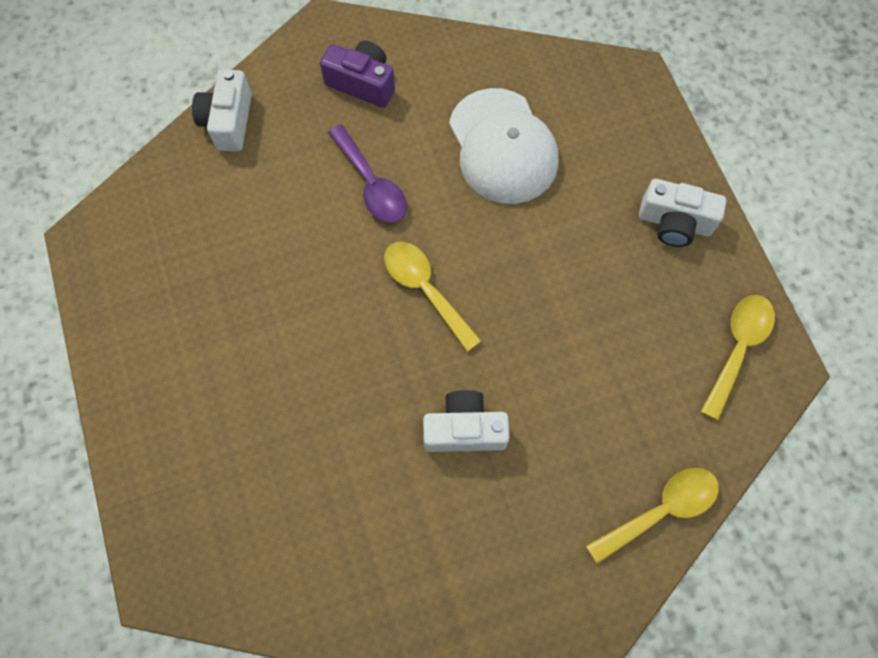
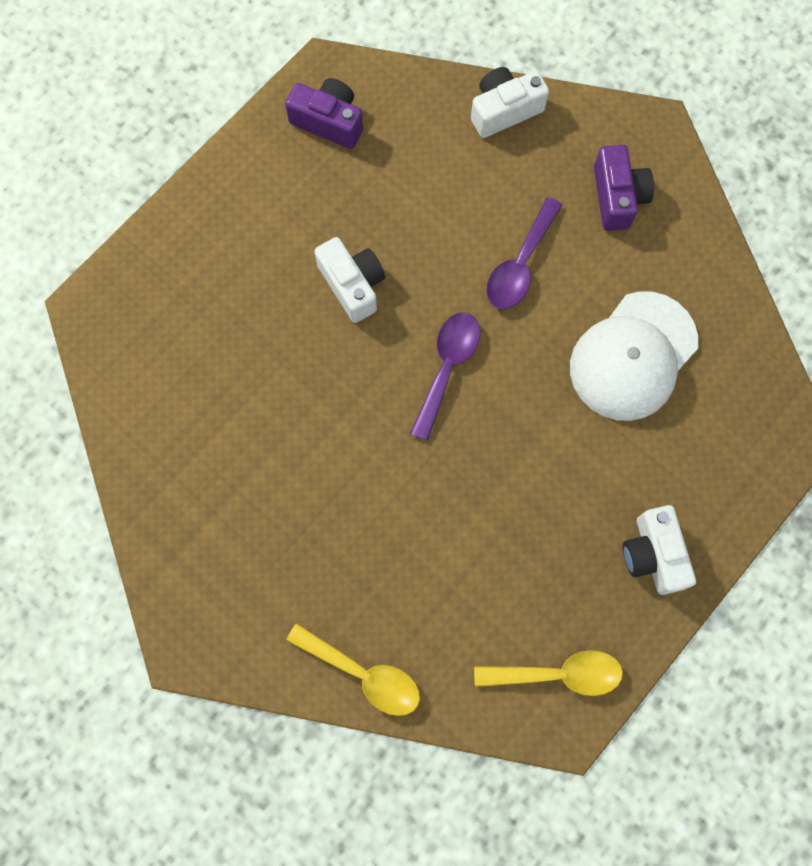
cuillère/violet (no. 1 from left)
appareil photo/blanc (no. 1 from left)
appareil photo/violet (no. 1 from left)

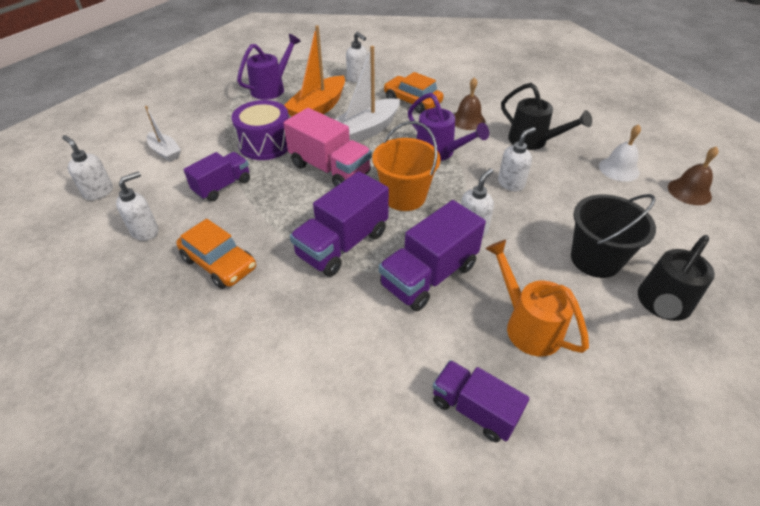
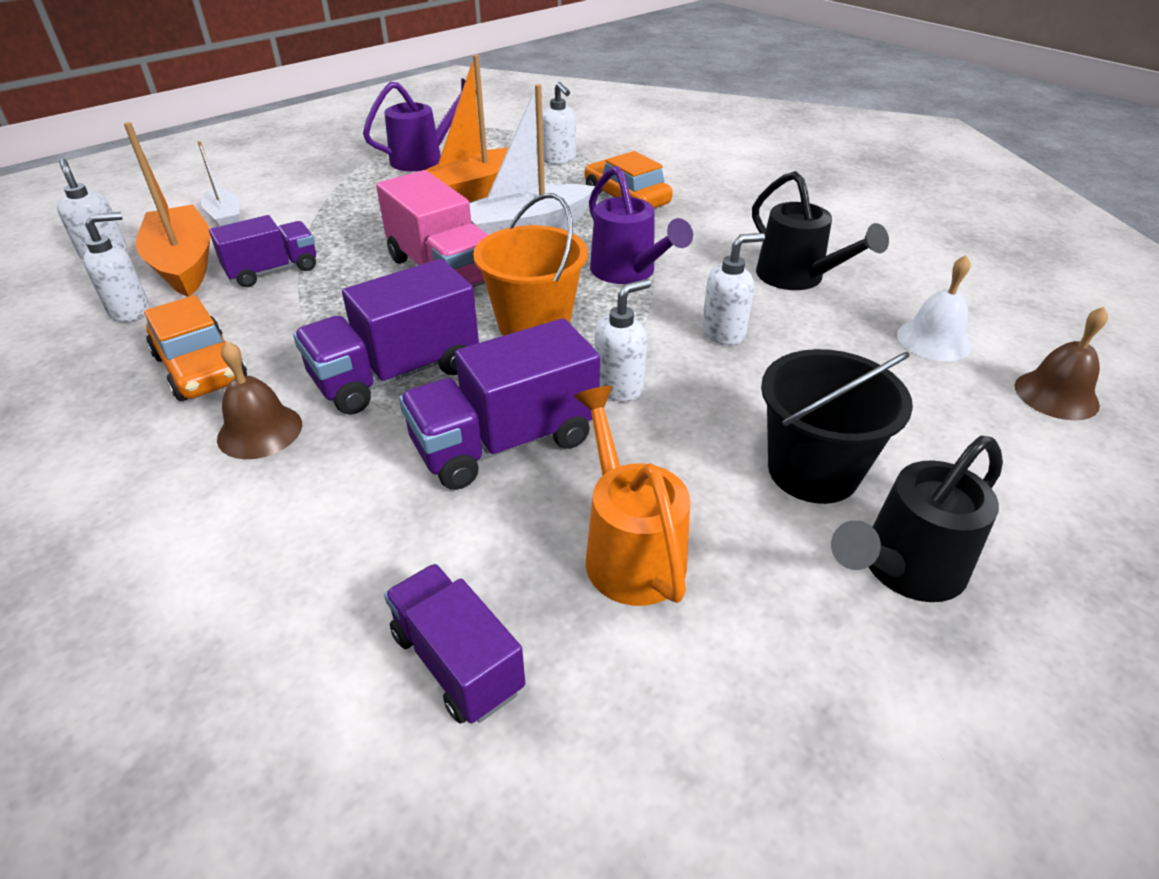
tambour/violet
cloche/marron (no. 1 from left)
bateau/orange (no. 1 from left)

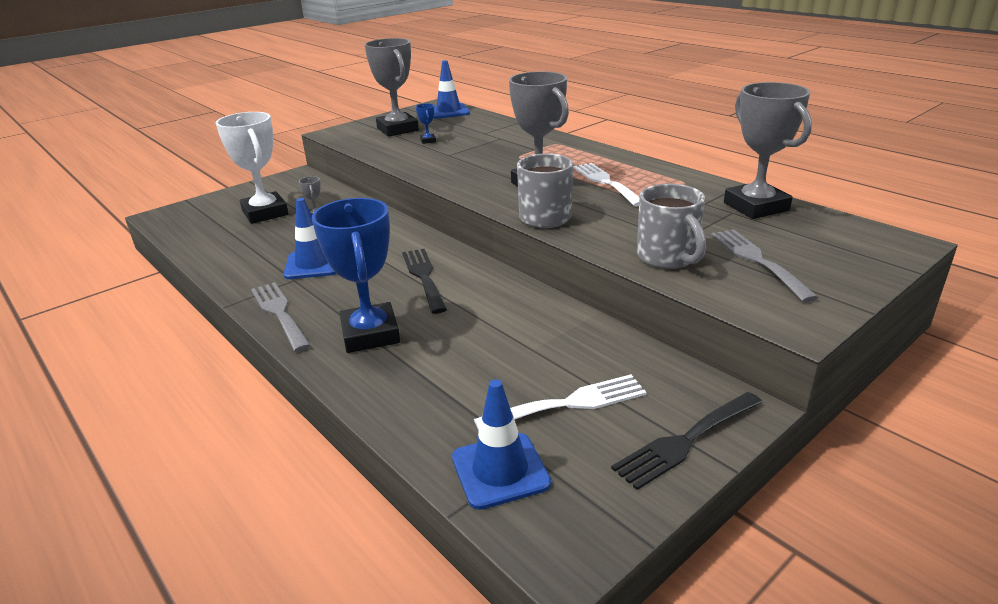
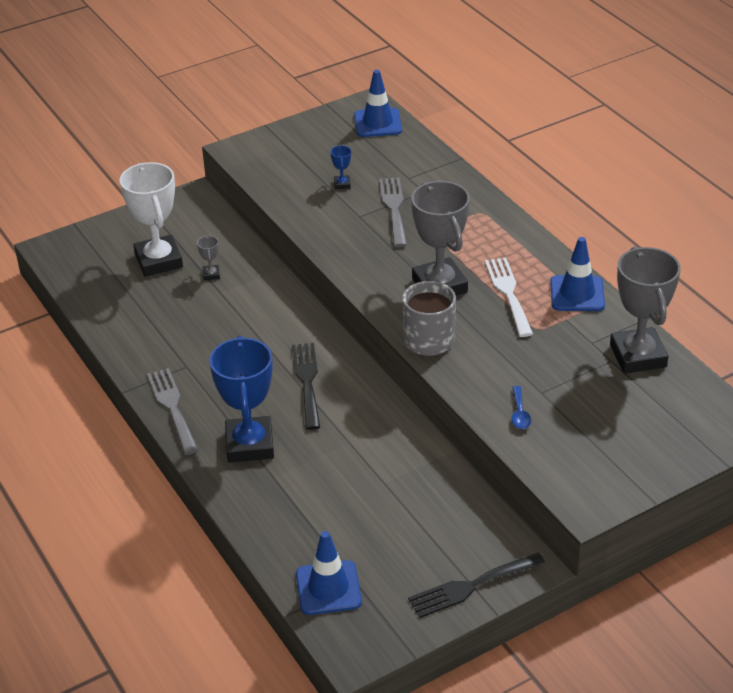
cône de chantier/bleu (no. 3 from left)
trophée/gris (no. 2 from left in the first image)
fourchette/blanc (no. 1 from left in the first image)
cuillère/bleu
fourchette/gris (no. 2 from left)

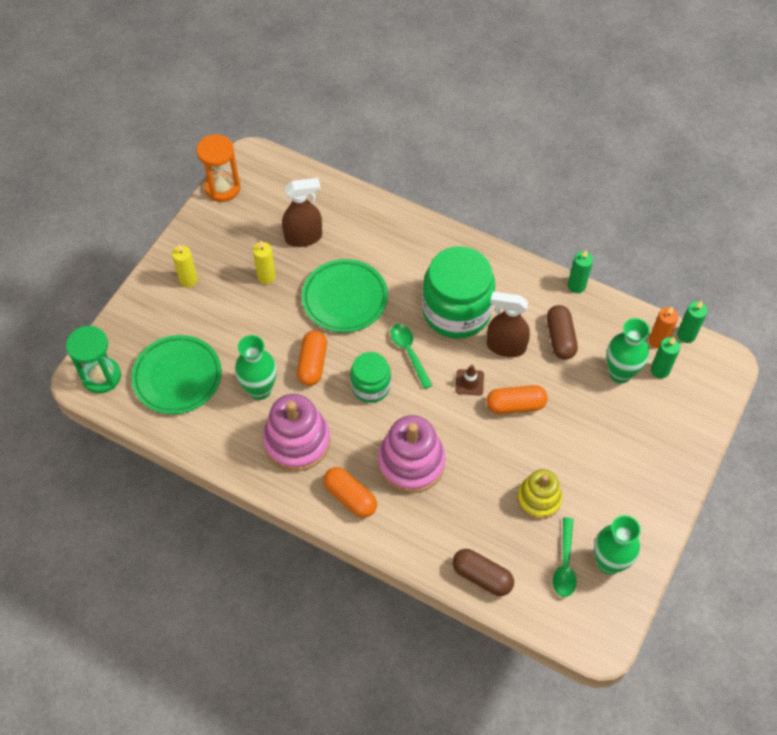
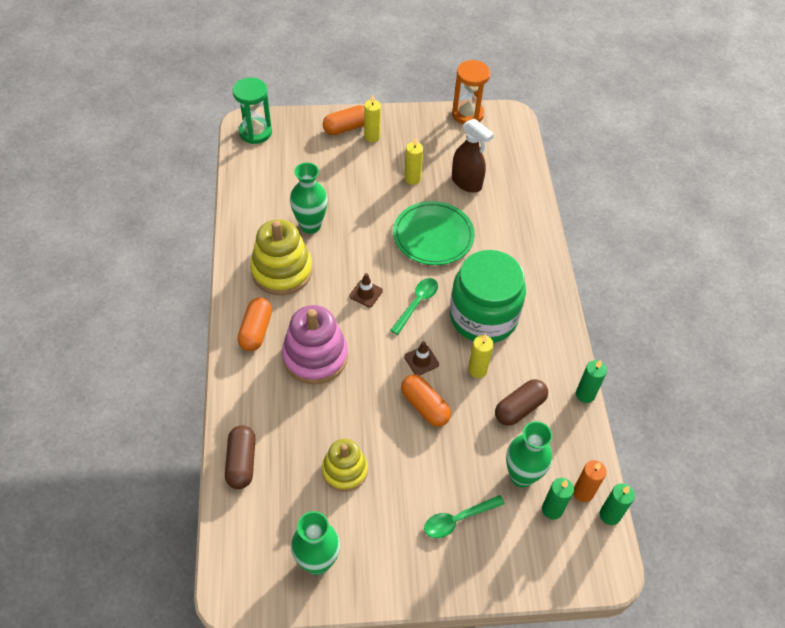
assiette/vert (no. 1 from left in the first image)
jouet à empiler/jaune (no. 1 from left)
gélule/orange (no. 2 from left)
cône de chantier/marron (no. 1 from left)
bougie/jaune (no. 3 from left)
cuillère/vert (no. 2 from left)

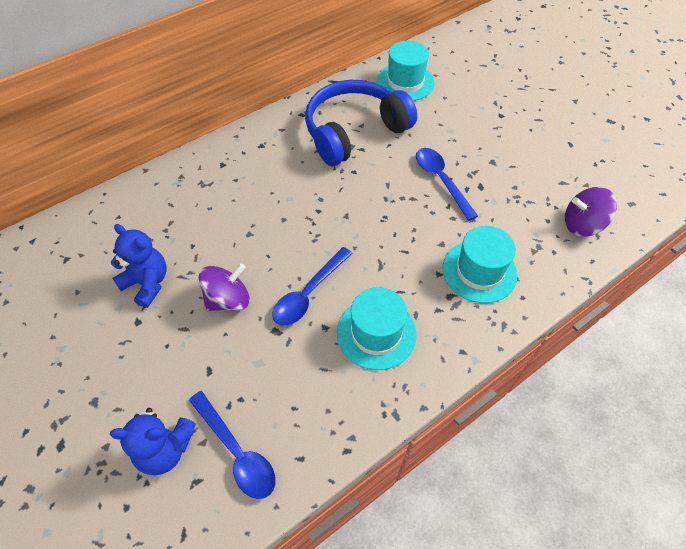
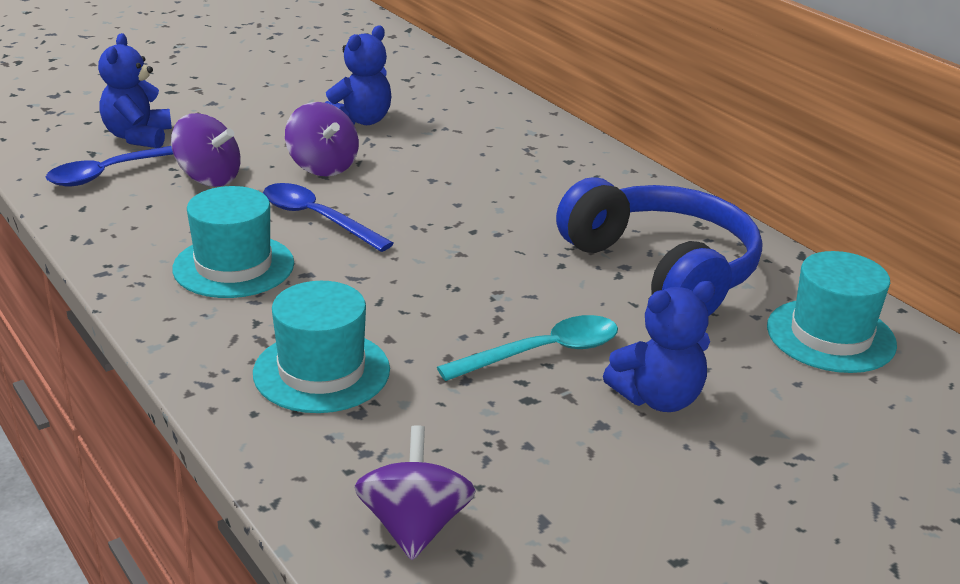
cuillère/turquoise
toupie/violet (no. 1 from left)
ours en peluche/bleu (no. 3 from left)

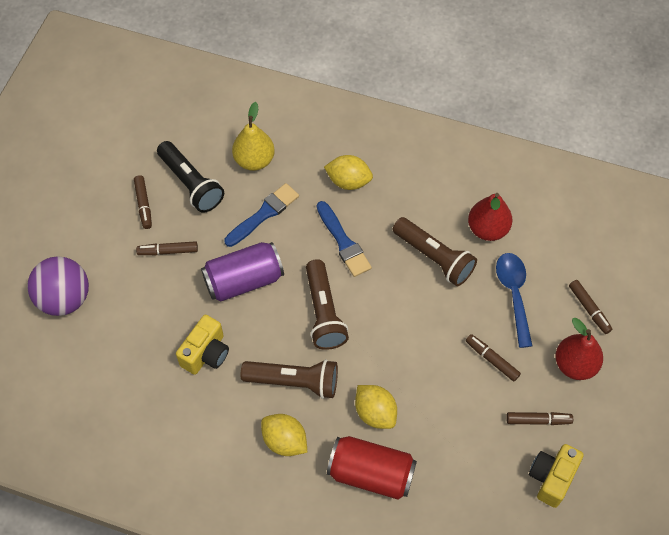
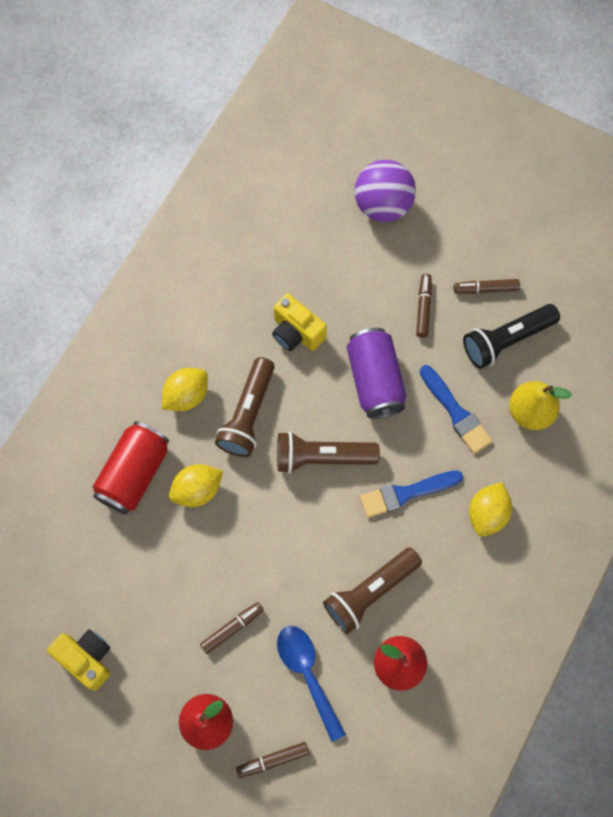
cuillère/bleu
feutre/marron (no. 4 from left in the first image)

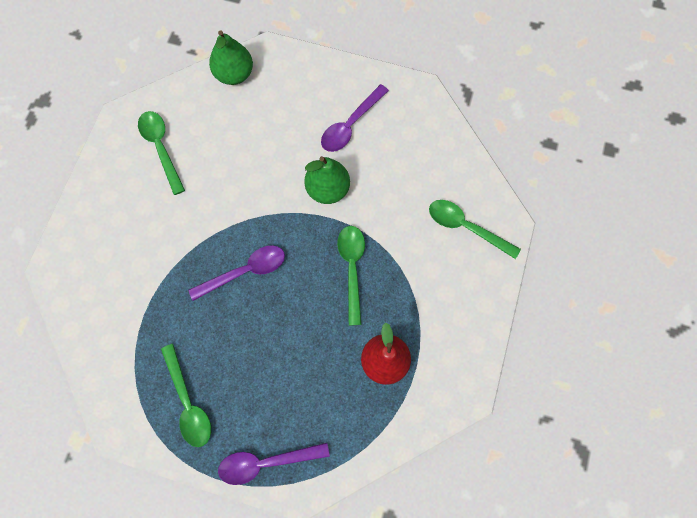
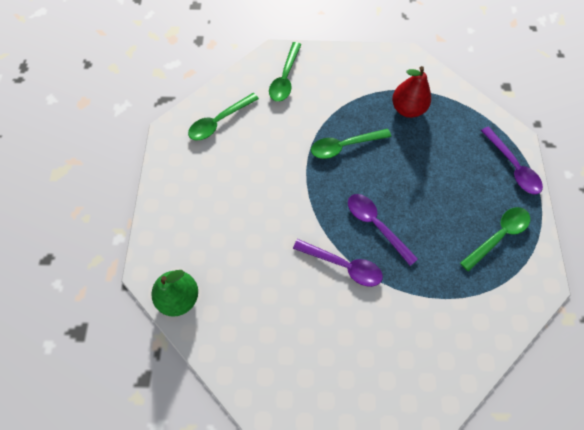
cuillère/vert (no. 1 from left)
poire/vert (no. 2 from left in the first image)
cuillère/violet (no. 1 from left)

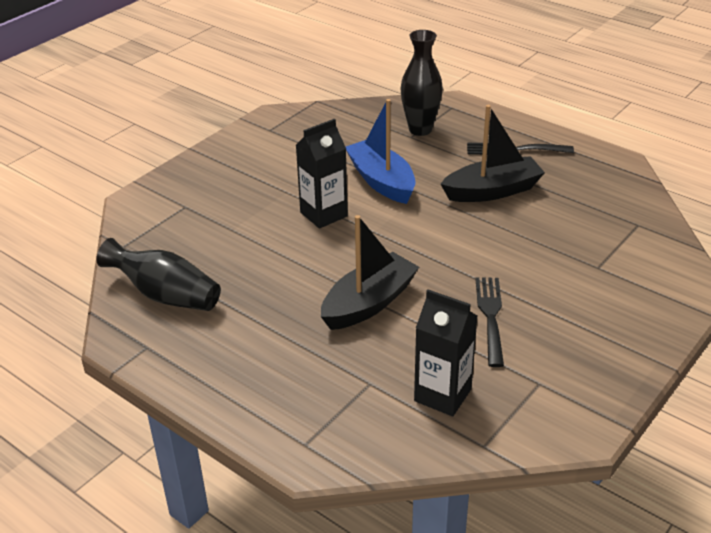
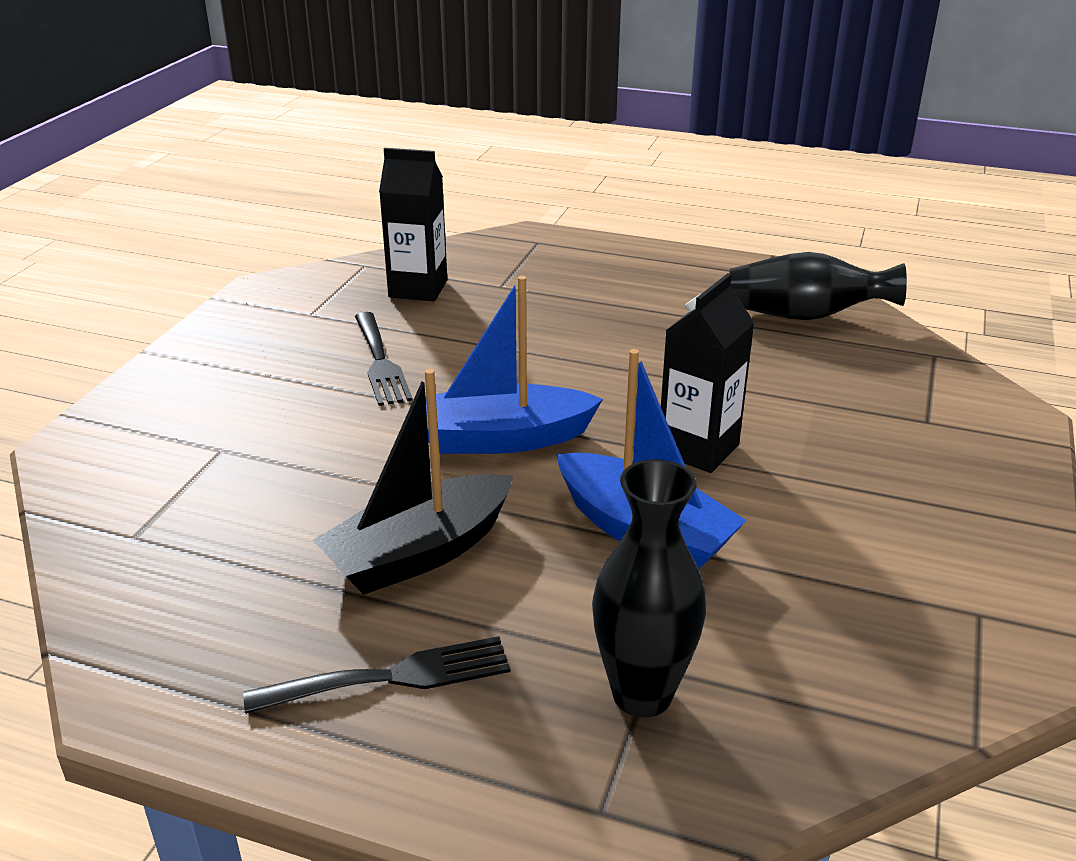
bateau/noir (no. 1 from left in the first image)
bateau/bleu (no. 1 from left)

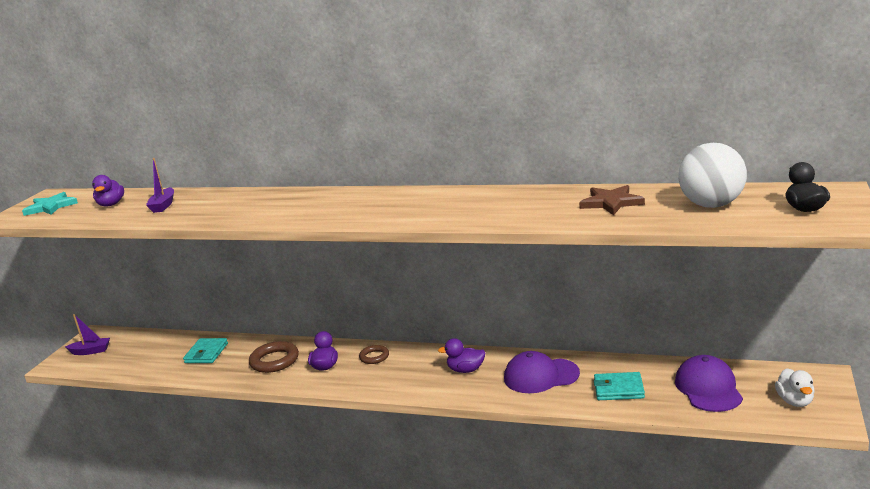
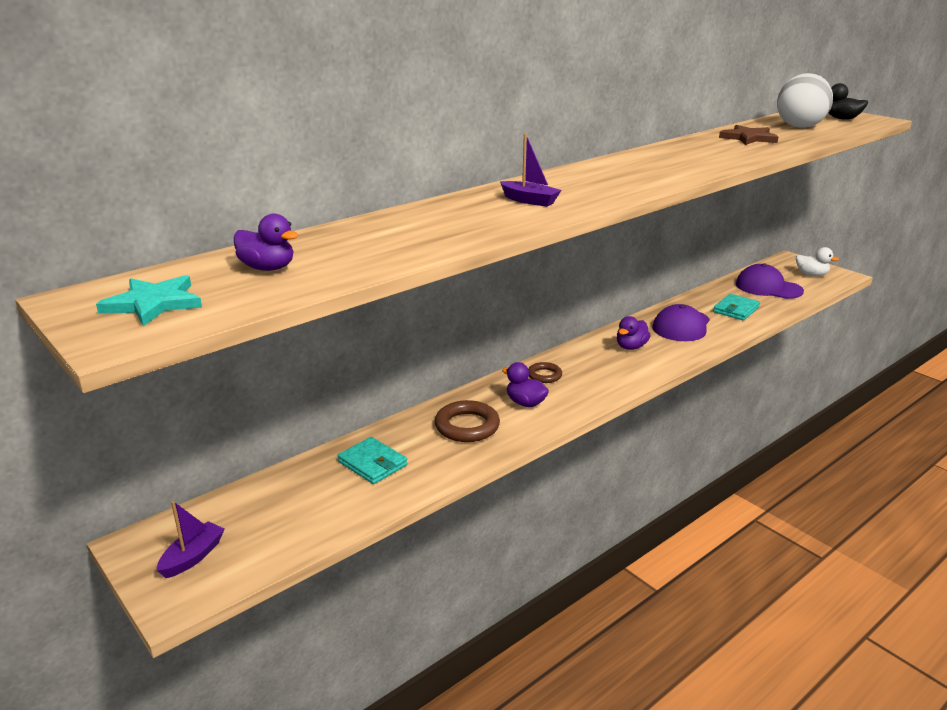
bateau/violet (no. 2 from left)

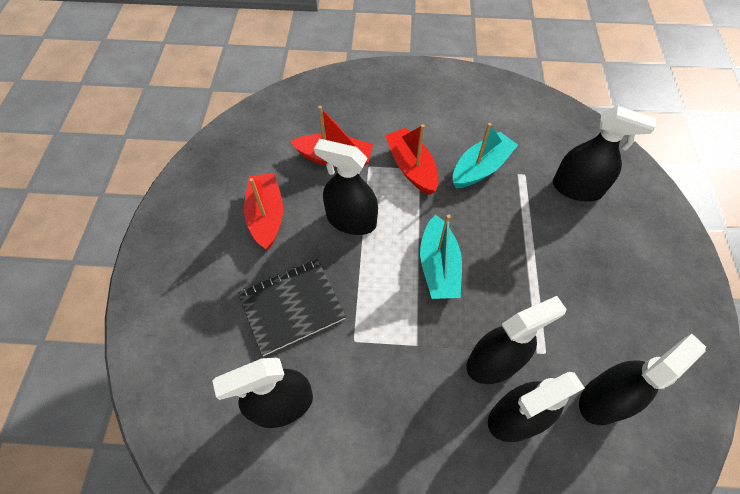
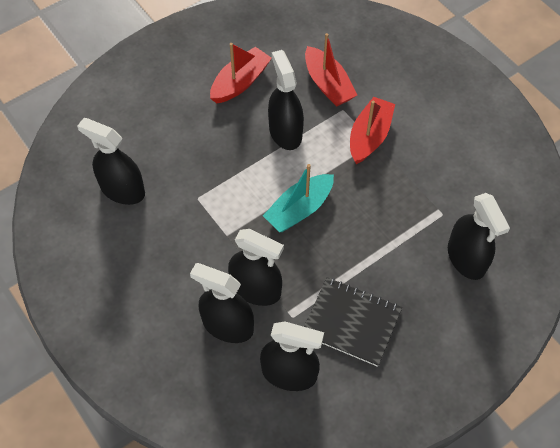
carnet/noir
bateau/turquoise (no. 2 from left in the first image)

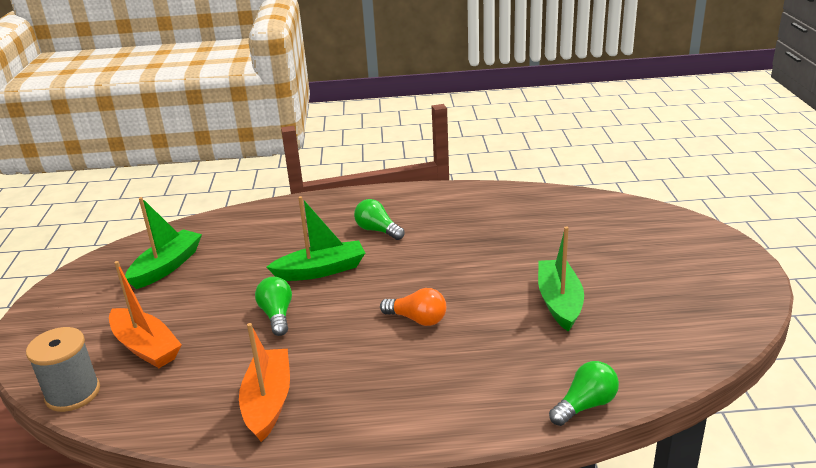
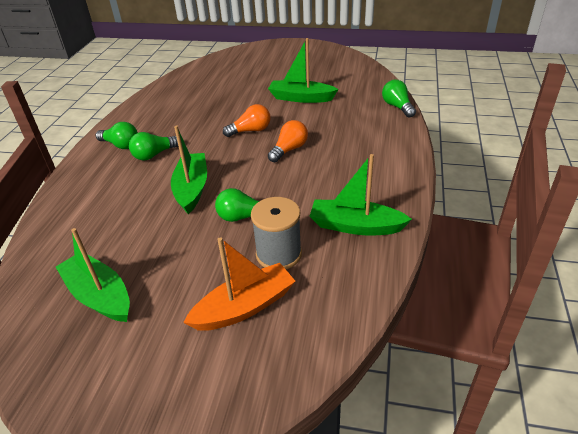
bobine/gris
bateau/vert (no. 4 from left)
ampoule/vert (no. 1 from left)
ampoule/orange (no. 1 from left)

